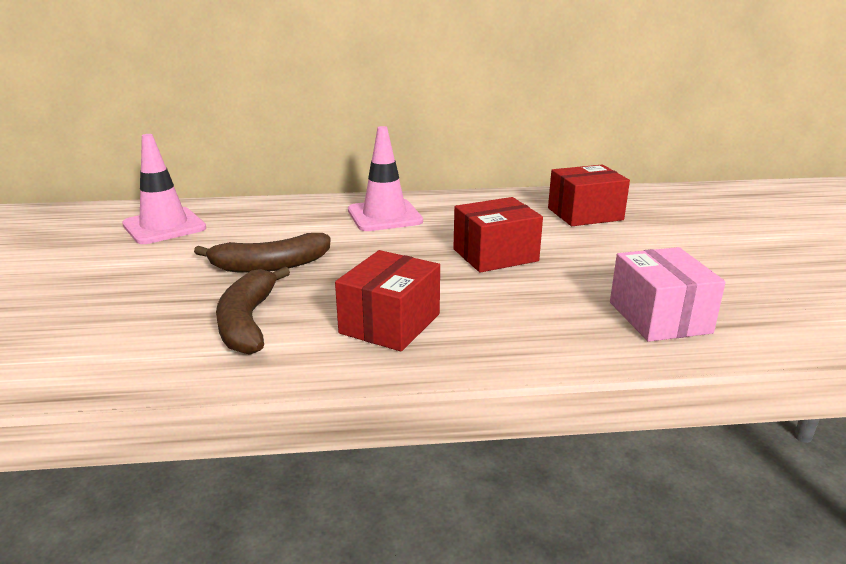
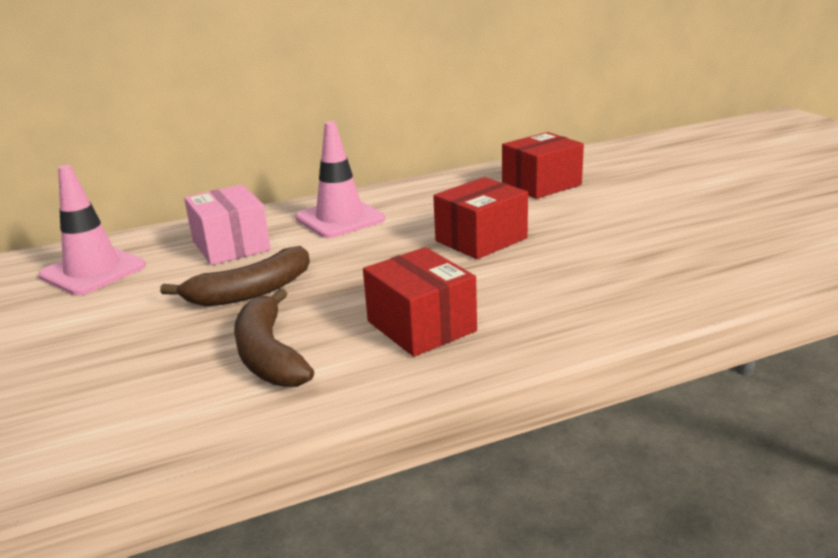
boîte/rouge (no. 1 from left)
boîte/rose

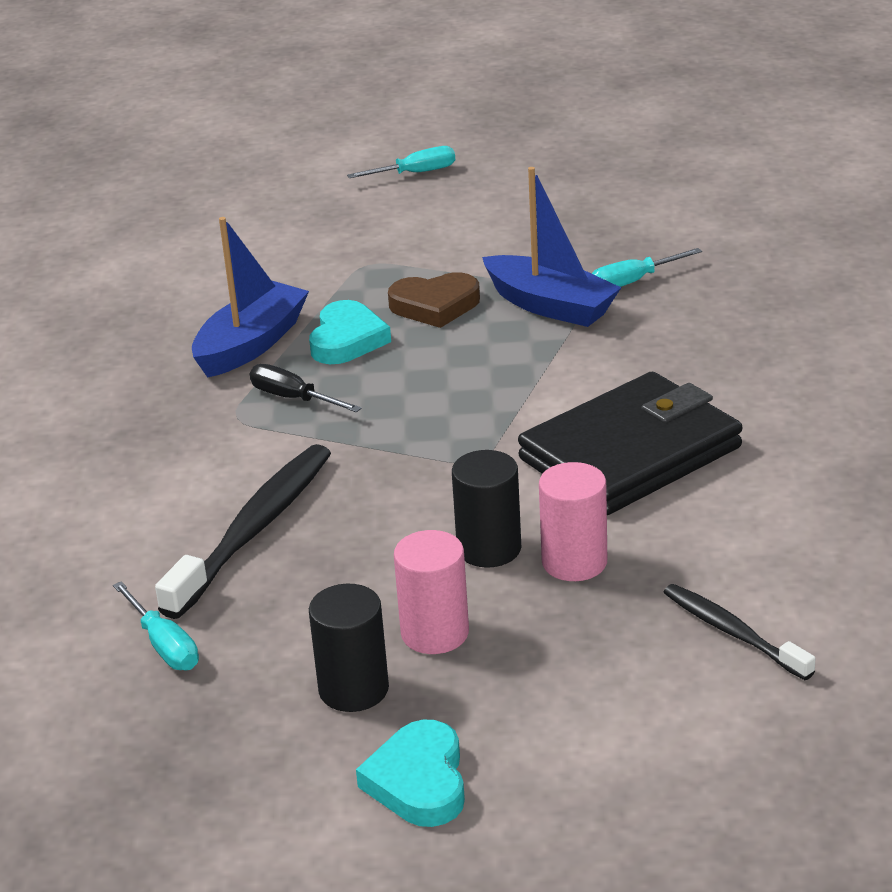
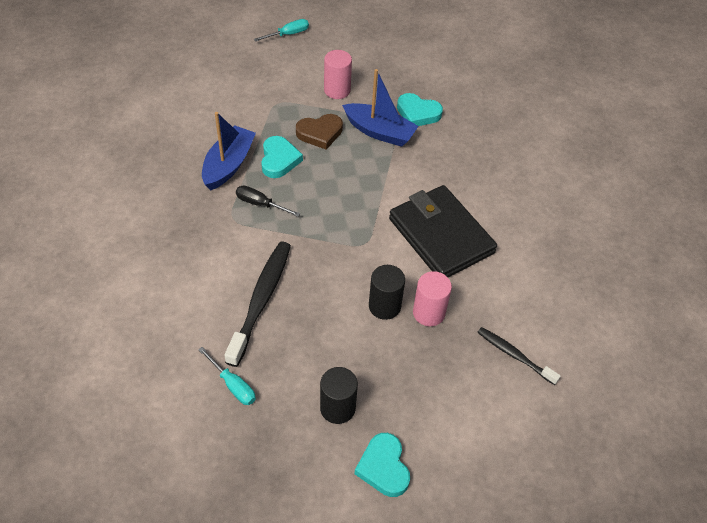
cylindre/rose (no. 1 from left)
portefeuille/noir
cœur/turquoise (no. 3 from left)

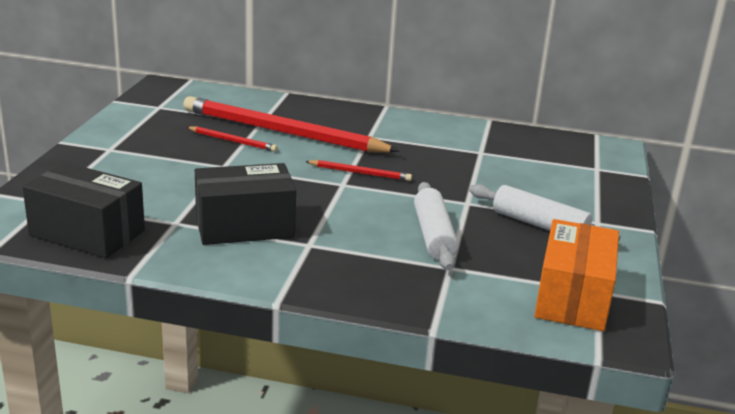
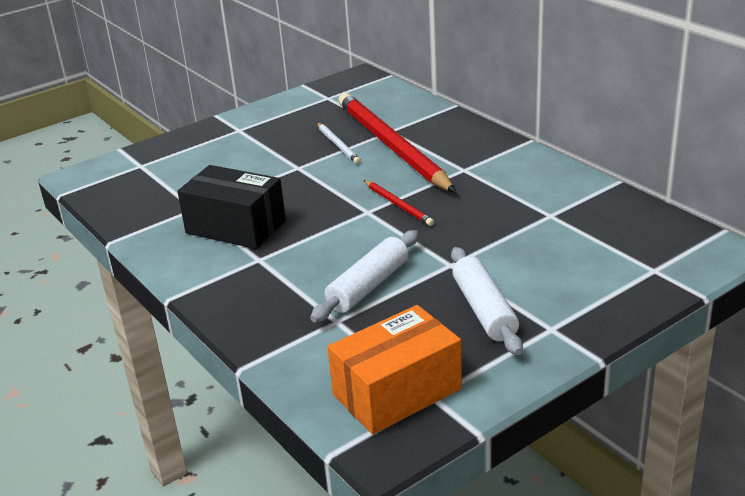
boîte/noir (no. 1 from left in the first image)
crayon/blanc

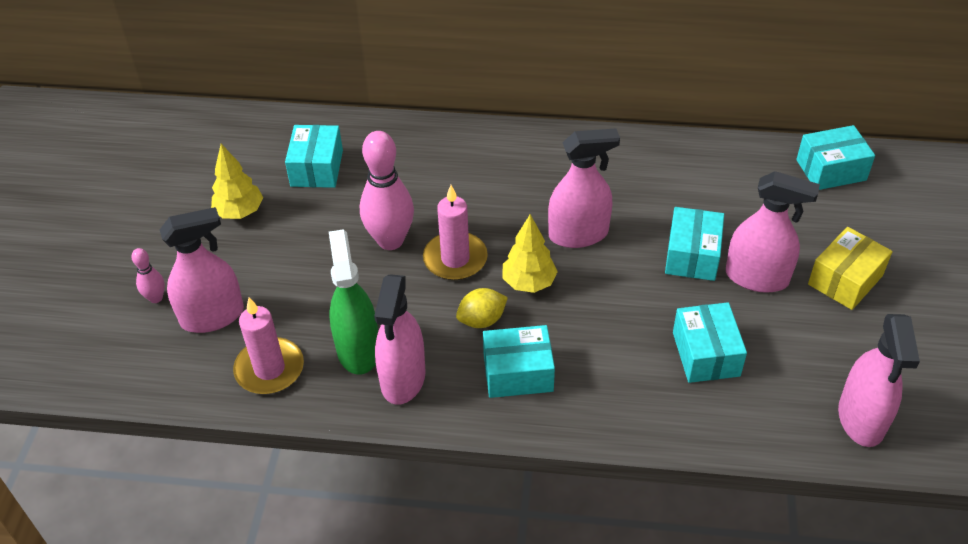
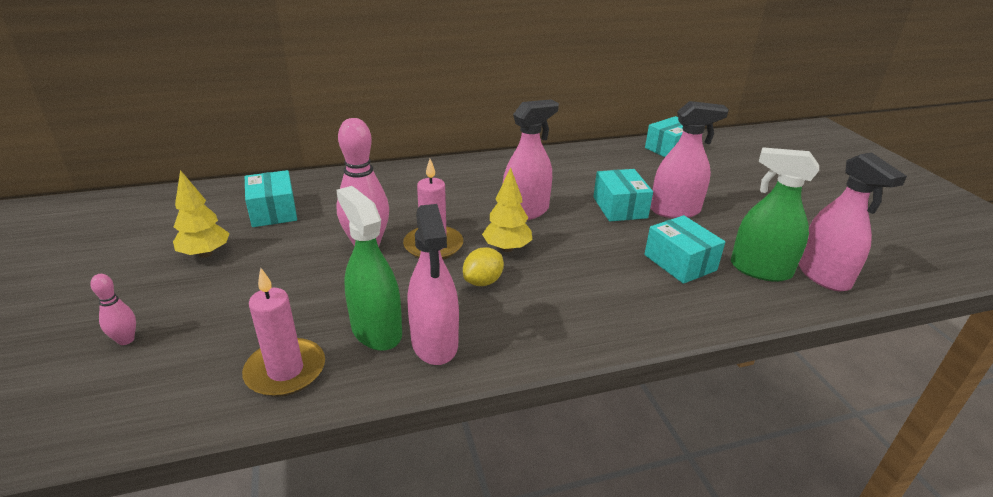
vaporisateur/rose (no. 1 from left in the first image)
boîte/turquoise (no. 2 from left in the first image)
boîte/jaune
vaporisateur/vert (no. 2 from left)

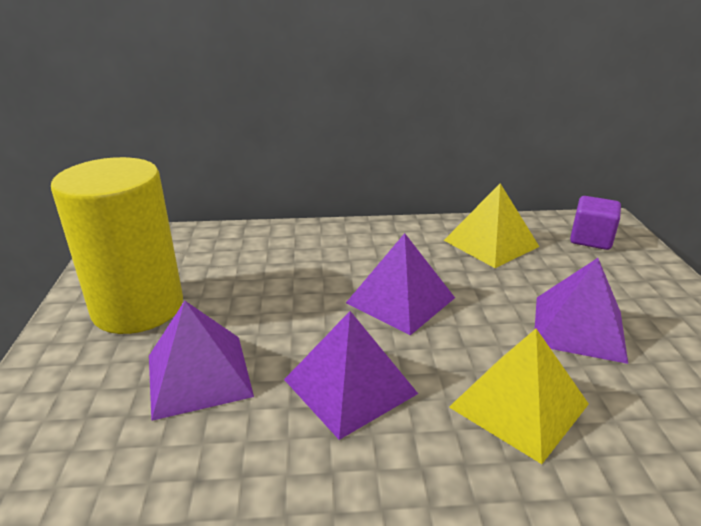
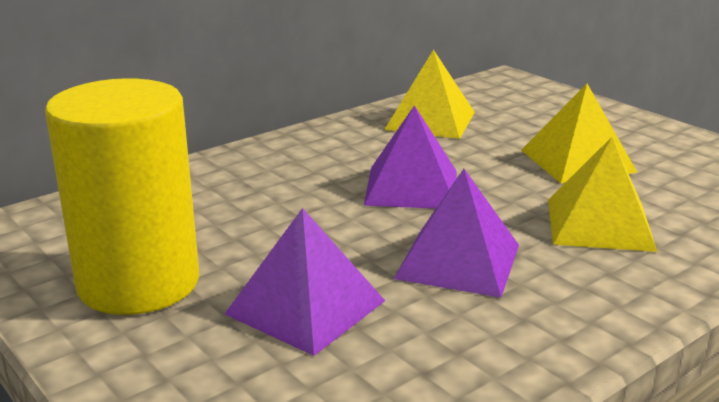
pyramide/jaune (no. 2 from left)
cube/violet

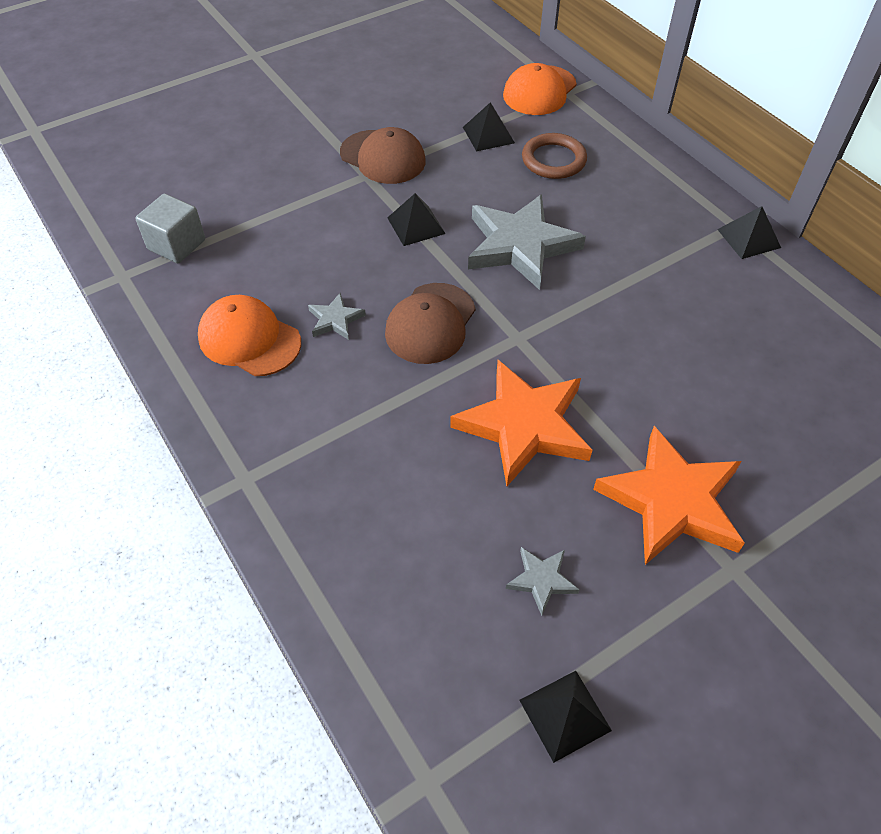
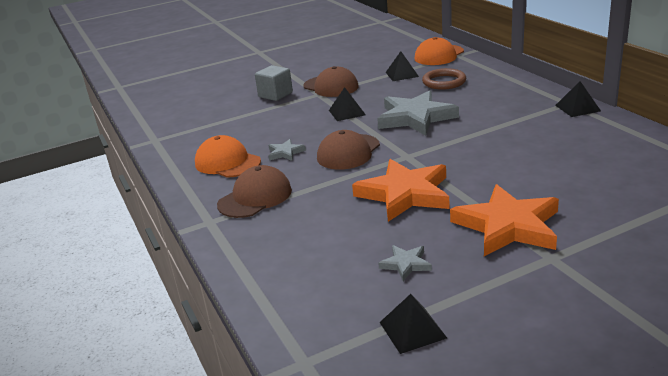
cube/gris
casquette/marron (no. 1 from left)

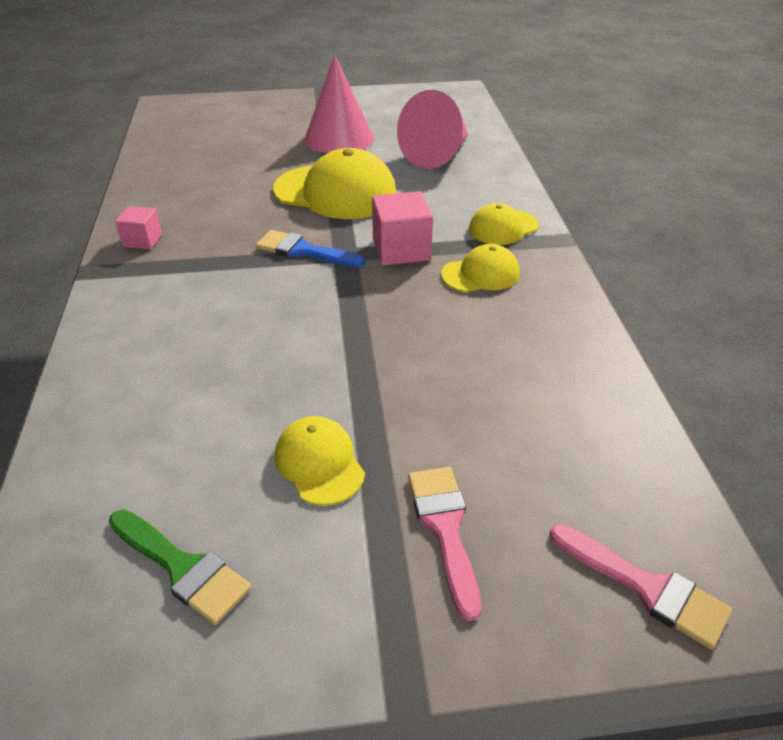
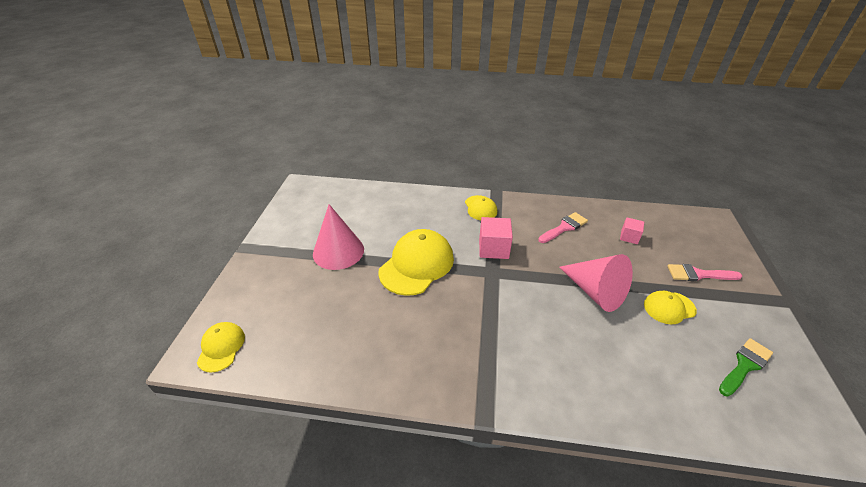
cube/rose (no. 2 from left)
pinceau/bleu
cône/rose (no. 2 from left)
casquette/jaune (no. 1 from left)
pinceau/rose (no. 1 from left)

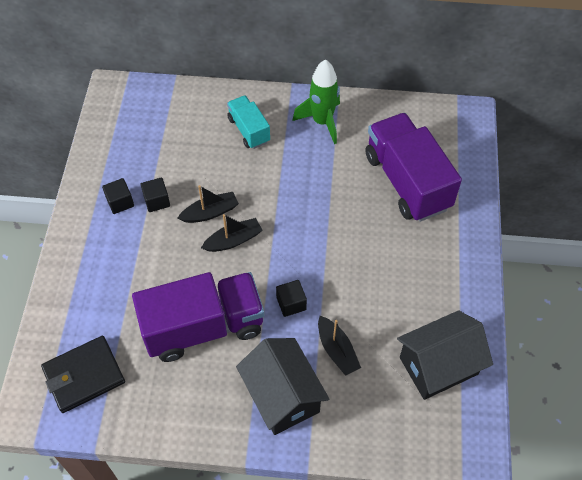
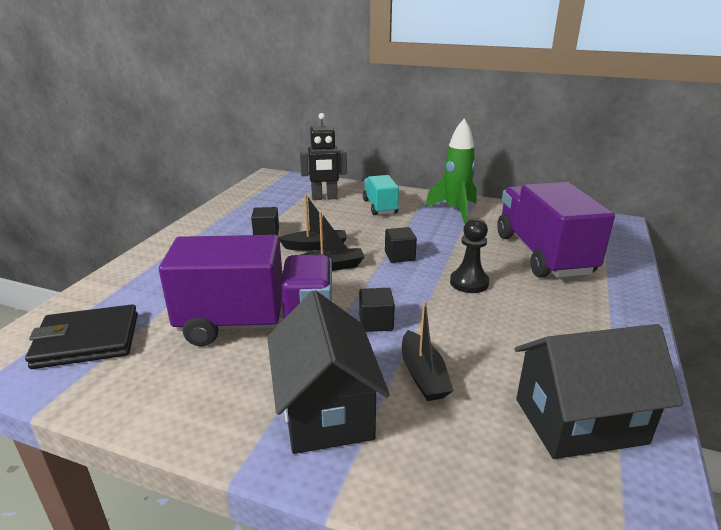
cube/noir (no. 3 from left)
robot/noir
pion/noir

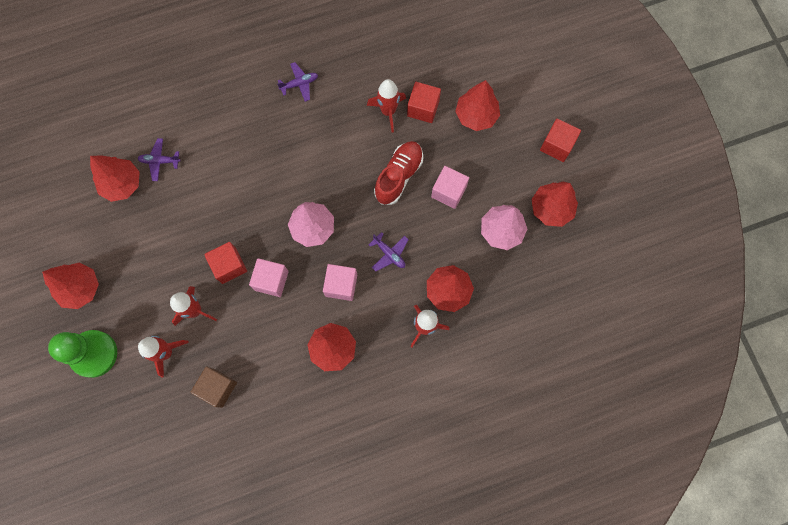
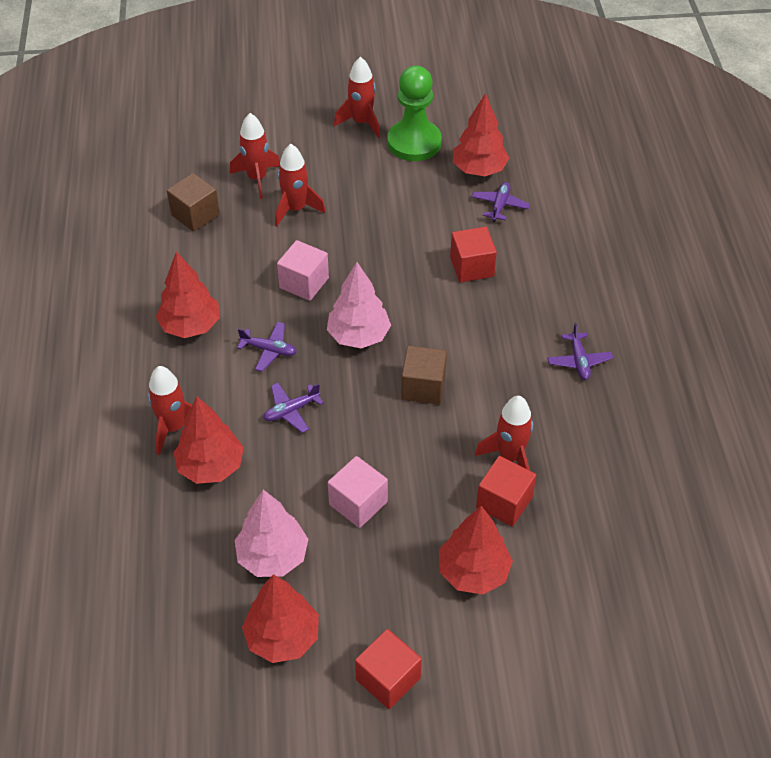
fusée/rouge (no. 4 from left)
pion/vert
cube/rouge (no. 2 from left)
avion/violet (no. 1 from left)
chaussure/rouge
cube/marron (no. 2 from left)

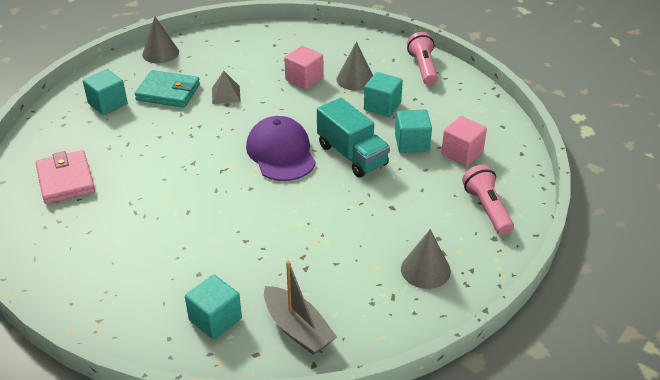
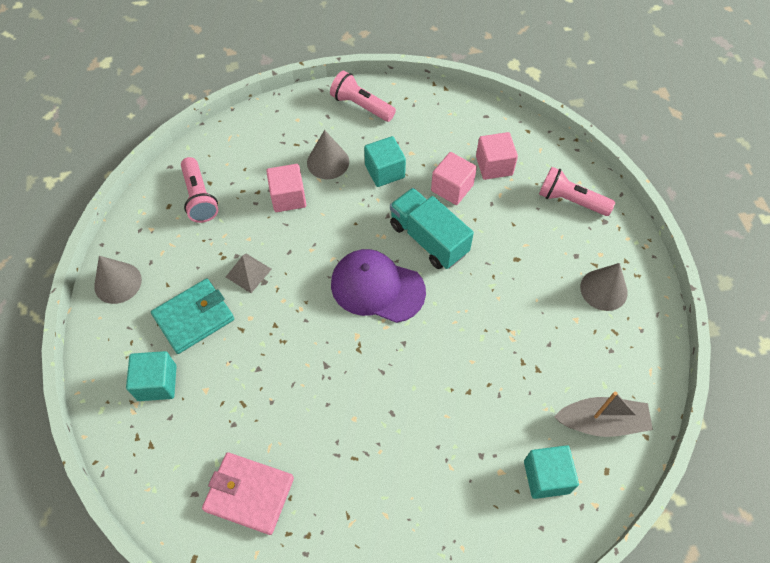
camion/turquoise
cube/rose (no. 2 from left)
lampe de poche/rose (no. 1 from left)

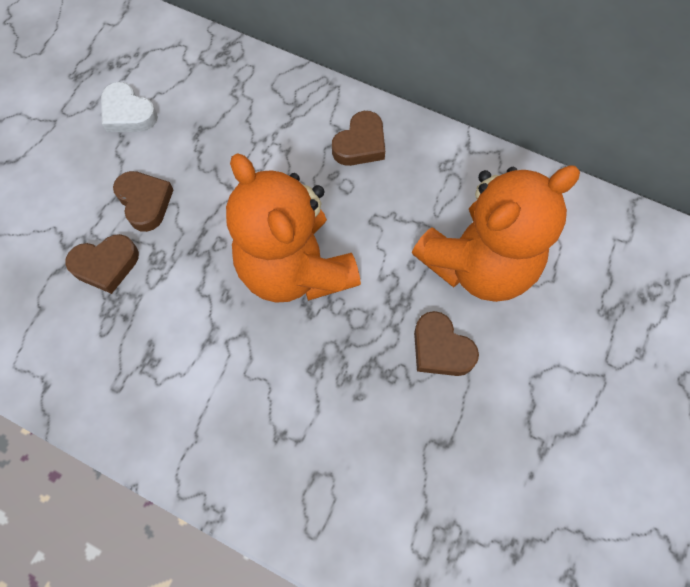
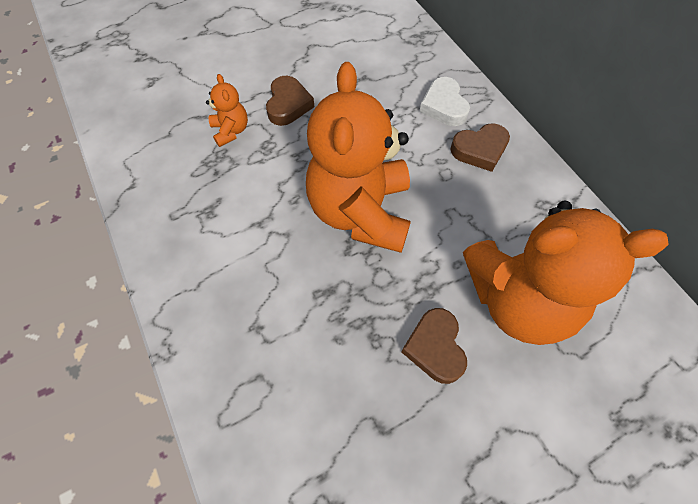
ours en peluche/orange (no. 1 from left)
cœur/blanc

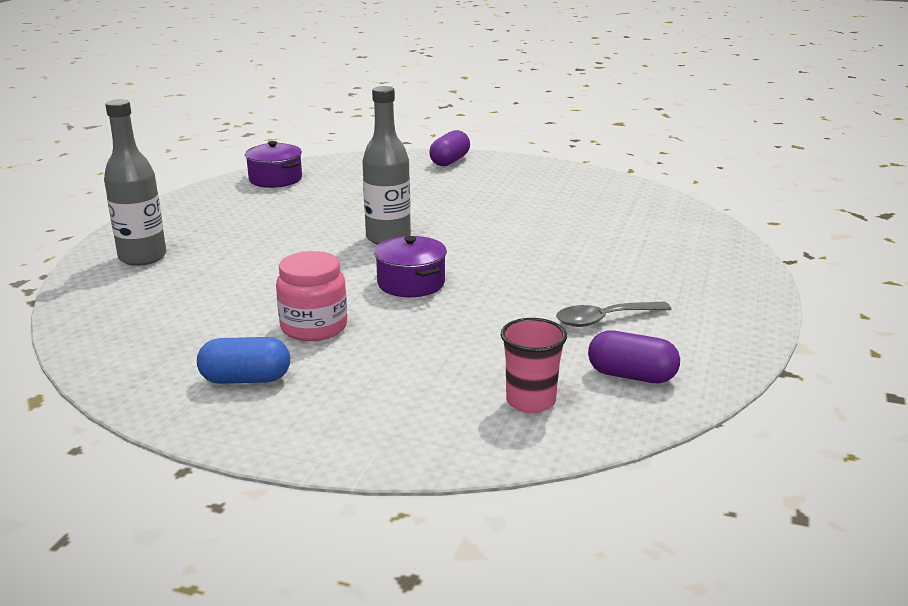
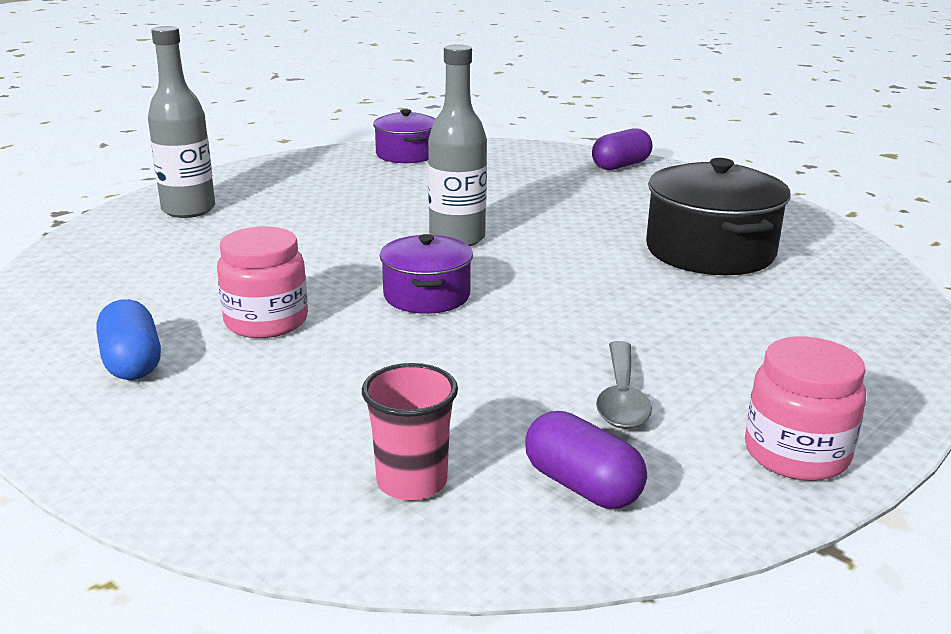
gélule/bleu
cuillère/gris
marmite/noir
bocal/rose (no. 2 from left)

